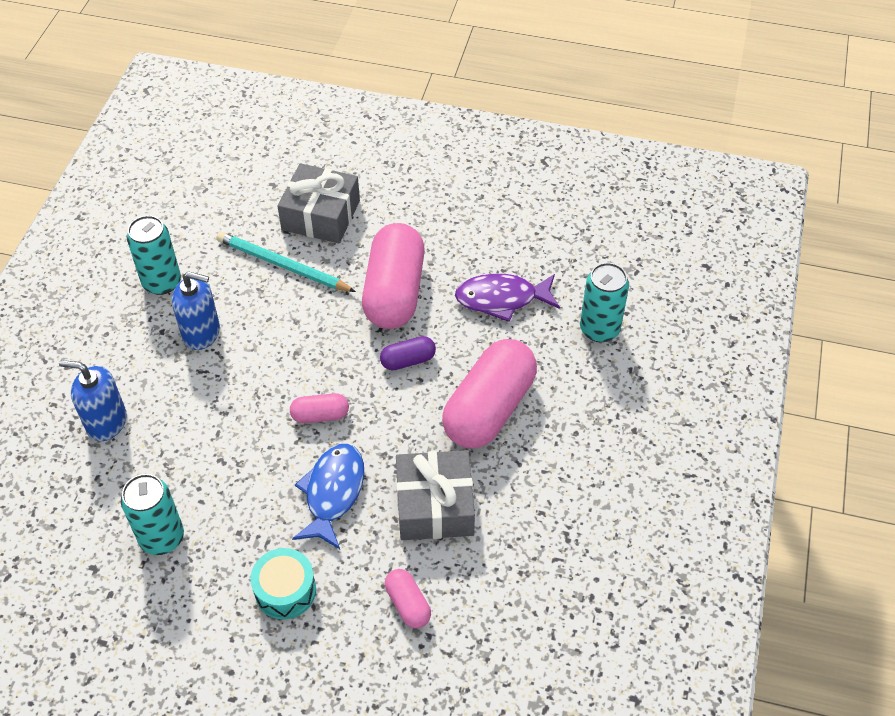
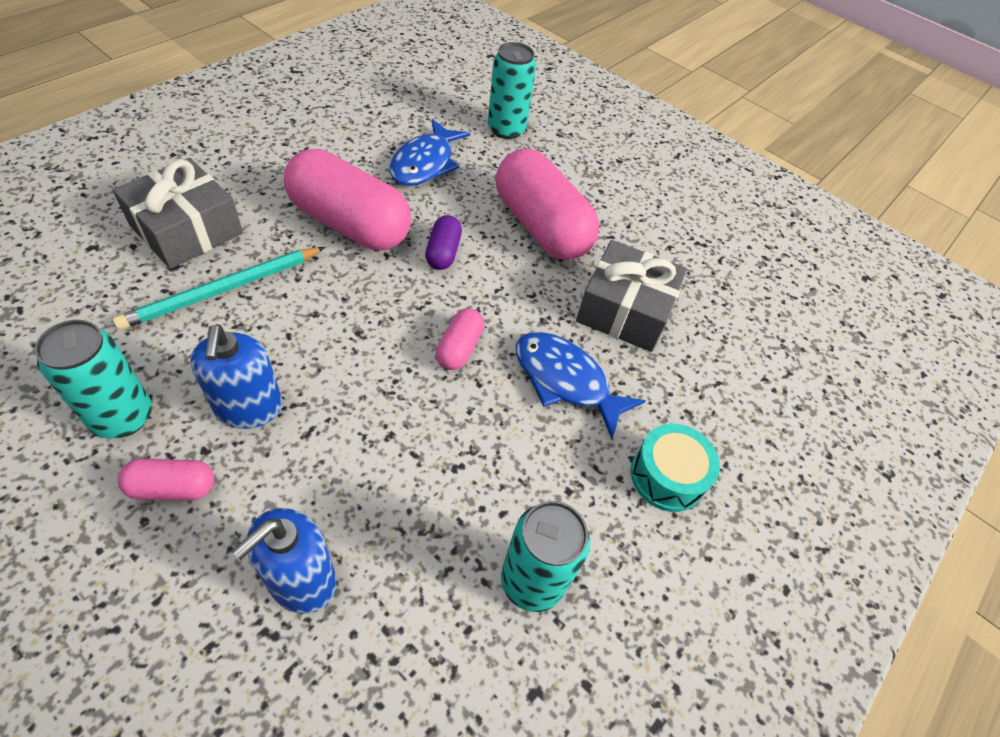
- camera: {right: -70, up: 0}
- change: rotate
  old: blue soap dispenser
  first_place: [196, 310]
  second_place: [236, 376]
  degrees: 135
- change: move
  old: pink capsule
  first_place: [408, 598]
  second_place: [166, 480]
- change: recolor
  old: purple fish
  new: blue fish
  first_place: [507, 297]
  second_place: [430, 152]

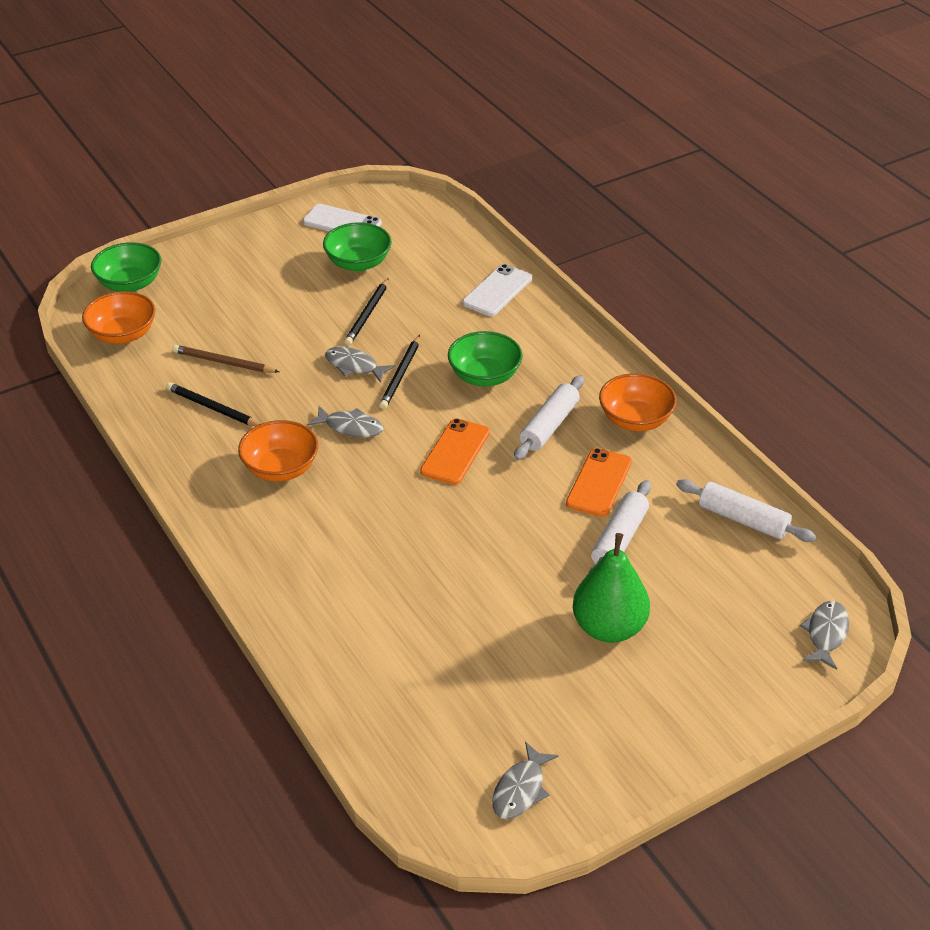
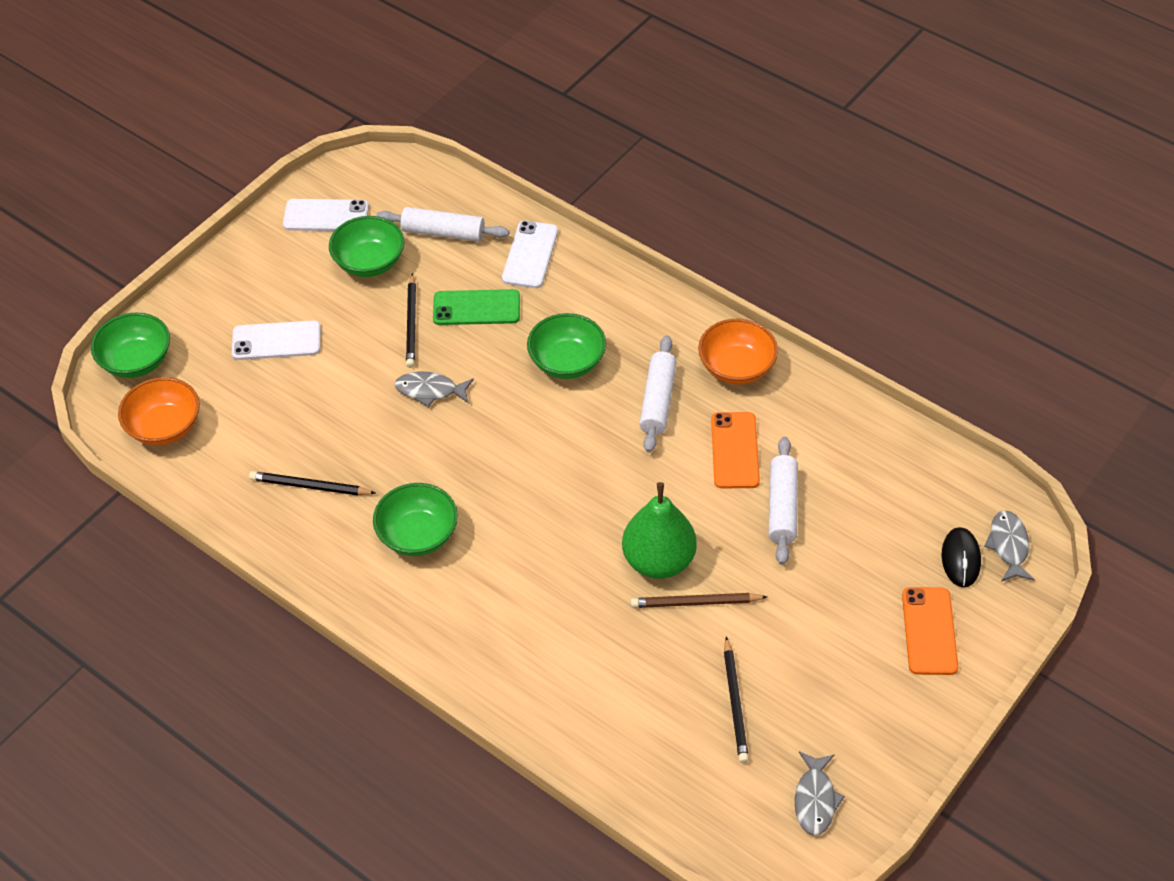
- camera: {right: -20, up: 10}
- change: move
  old: brown pencil
  first_place: [225, 359]
  second_place: [699, 600]
- change: recolor
  old: orange bowl
  new: green bowl
  first_place: [278, 450]
  second_place: [415, 519]
- change: delete
  old: grey fish
  first_place: [345, 421]
- change: move
  old: black pencil
  first_place: [399, 372]
  second_place: [736, 699]
- change: move
  old: orange phone
  first_place: [455, 451]
  second_place: [930, 631]
- change: move
  old: green pear
  first_place: [611, 588]
  second_place: [659, 530]
- change: move
  old: white rolling pin
  first_place: [746, 510]
  second_place: [442, 224]
- change: insert
  new: white phone
  second_place: [276, 340]
- change: insert
  new: green phone
  second_place: [476, 307]
- change: insert
  new: black mouse
  second_place: [961, 557]

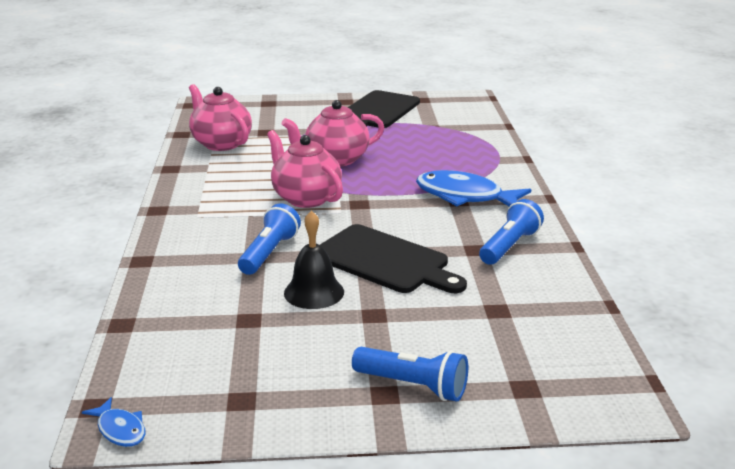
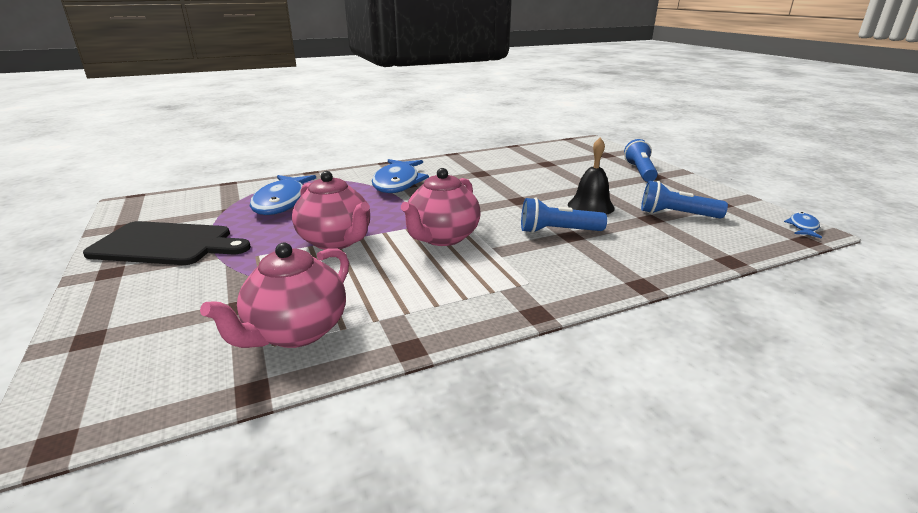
- camera: {right: -110, up: 0}
- change: delete
  old: black cutting board
  first_place: [393, 258]
- change: move
  old: blue flashlight
  first_place: [511, 232]
  second_place: [684, 199]
- change: insert
  new: blue fish
  second_place: [283, 195]

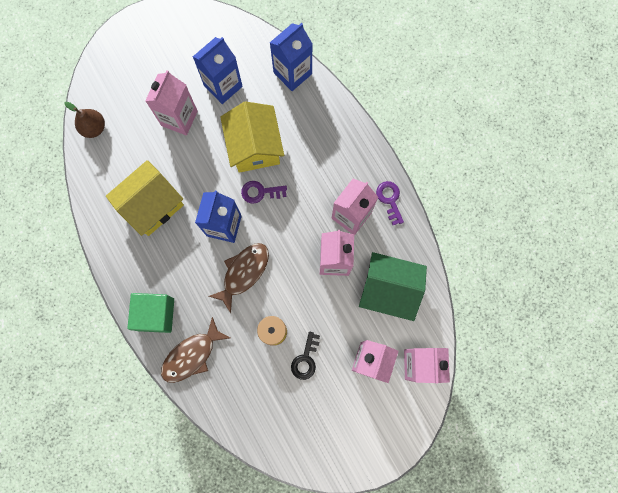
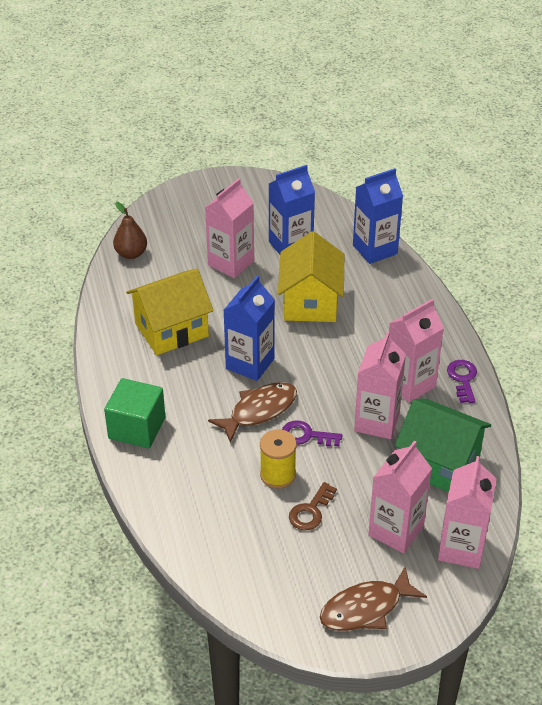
- camera: {right: 15, up: -35}
- change: move
  old: brown fish
  first_place: [195, 350]
  second_place: [373, 599]
- change: move
  old: purple key
  first_place: [264, 192]
  second_place: [312, 433]
- change: recolor
  old: black key
  new: brown key
  first_place: [305, 356]
  second_place: [313, 506]

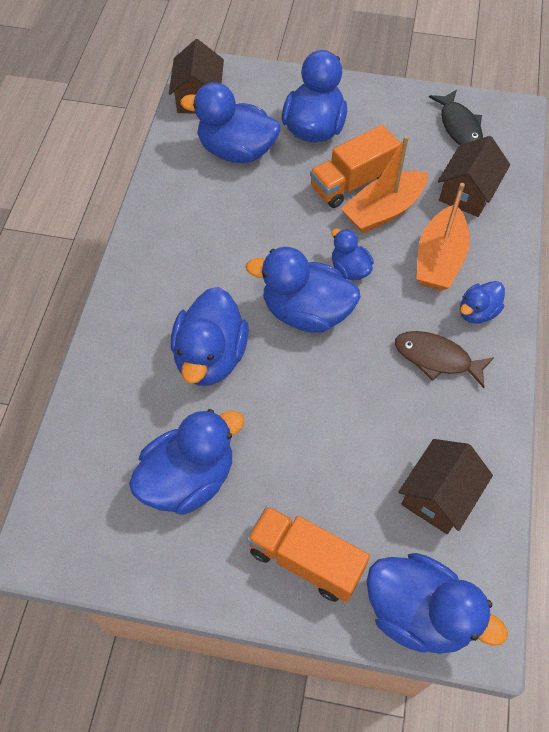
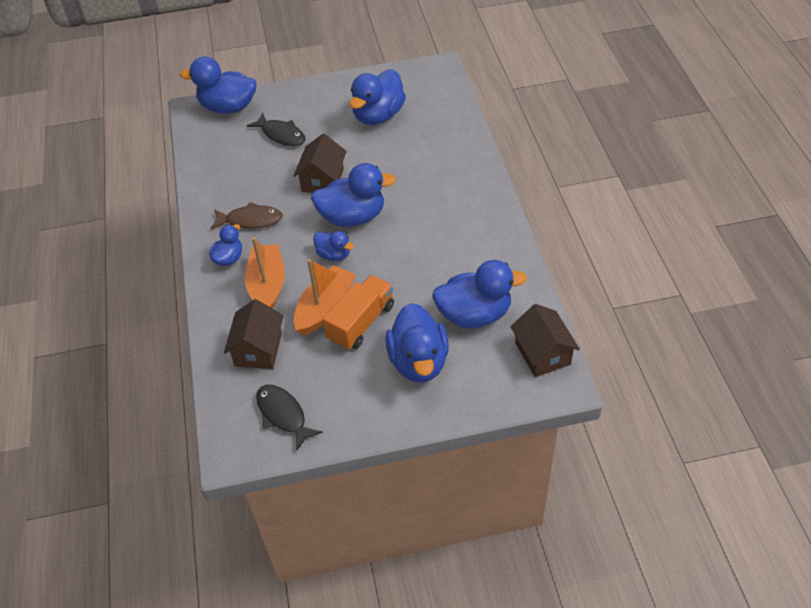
- camera: {right: 160, up: -10}
- change: delete
  old: blue duck
  first_place: [210, 336]
- change: delete
  old: orange truck
  first_place: [308, 554]
- change: move
  old: brown house
  first_place: [445, 486]
  second_place: [320, 163]
- change: insert
  new: black fish
  second_place: [276, 129]

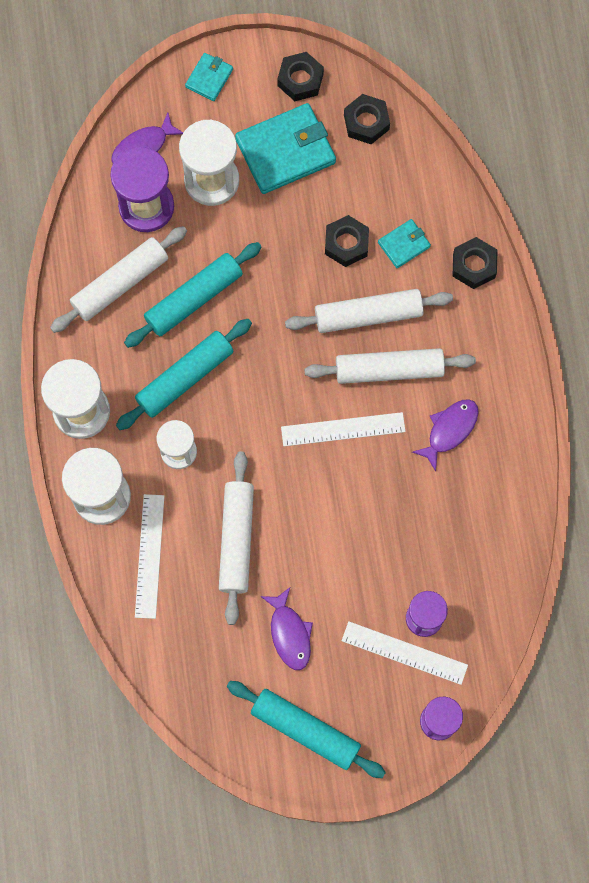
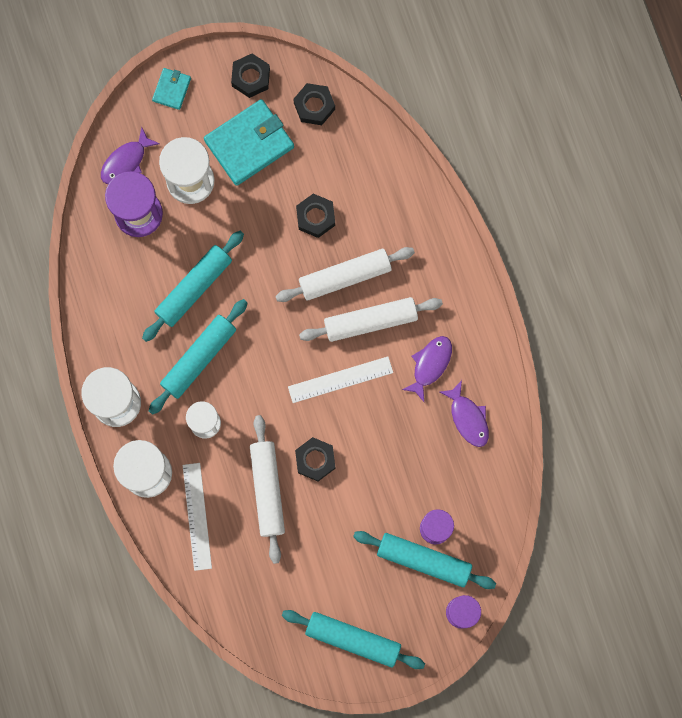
- camera: {right: -10, up: 5}
- change: delete
  old: white rolling pin
  first_place: [118, 279]
- change: move
  old: purple fish
  first_place: [287, 628]
  second_place: [464, 413]
- change: replace
  old: white ruler
  new: turquoise rolling pin
  first_place: [405, 653]
  second_place: [424, 560]
- change: delete
  old: turquoise wallet
  first_place: [404, 243]
- change: move
  old: black nut
  first_place: [474, 263]
  second_place: [315, 459]

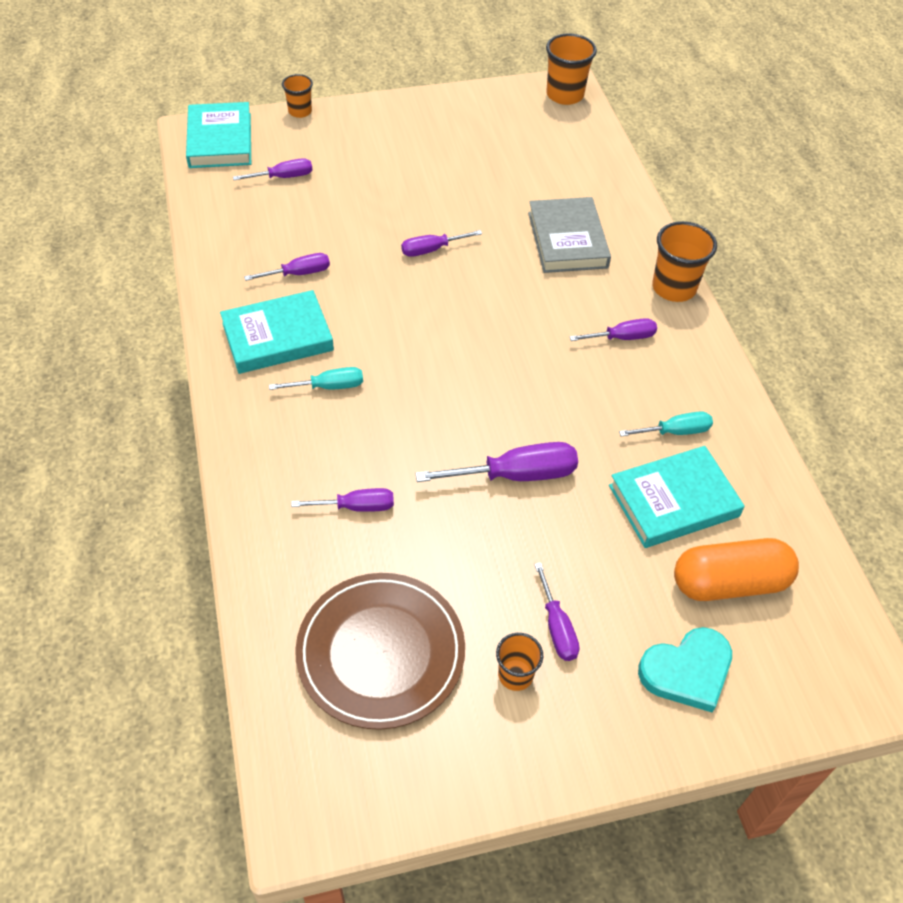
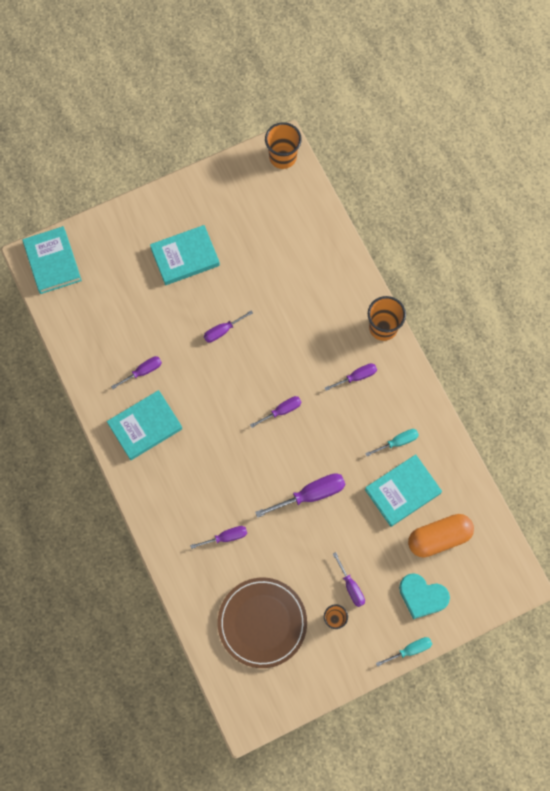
- camera: {right: -10, up: 20}
- change: move
  old: purple screwdriver
  first_place: [272, 169]
  second_place: [275, 412]
- change: move
  old: turquoise screwdriver
  first_place: [316, 378]
  second_place: [404, 652]
- change: delete
  old: orange cup
  first_place: [297, 96]
- change: delete
  old: grey book
  first_place: [569, 235]
- change: rotate
  old: turquoise heart
  first_place: [685, 669]
  second_place: [424, 596]
  degrees: 60
- change: insert
  new: turquoise book
  second_place: [185, 255]

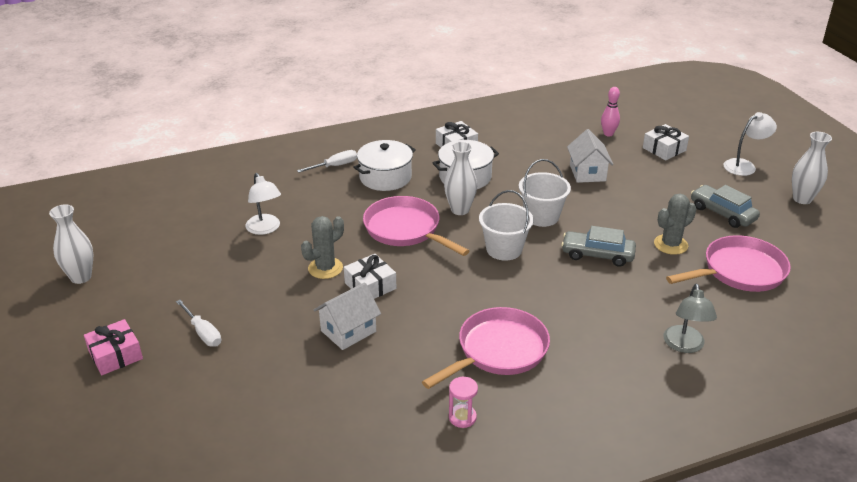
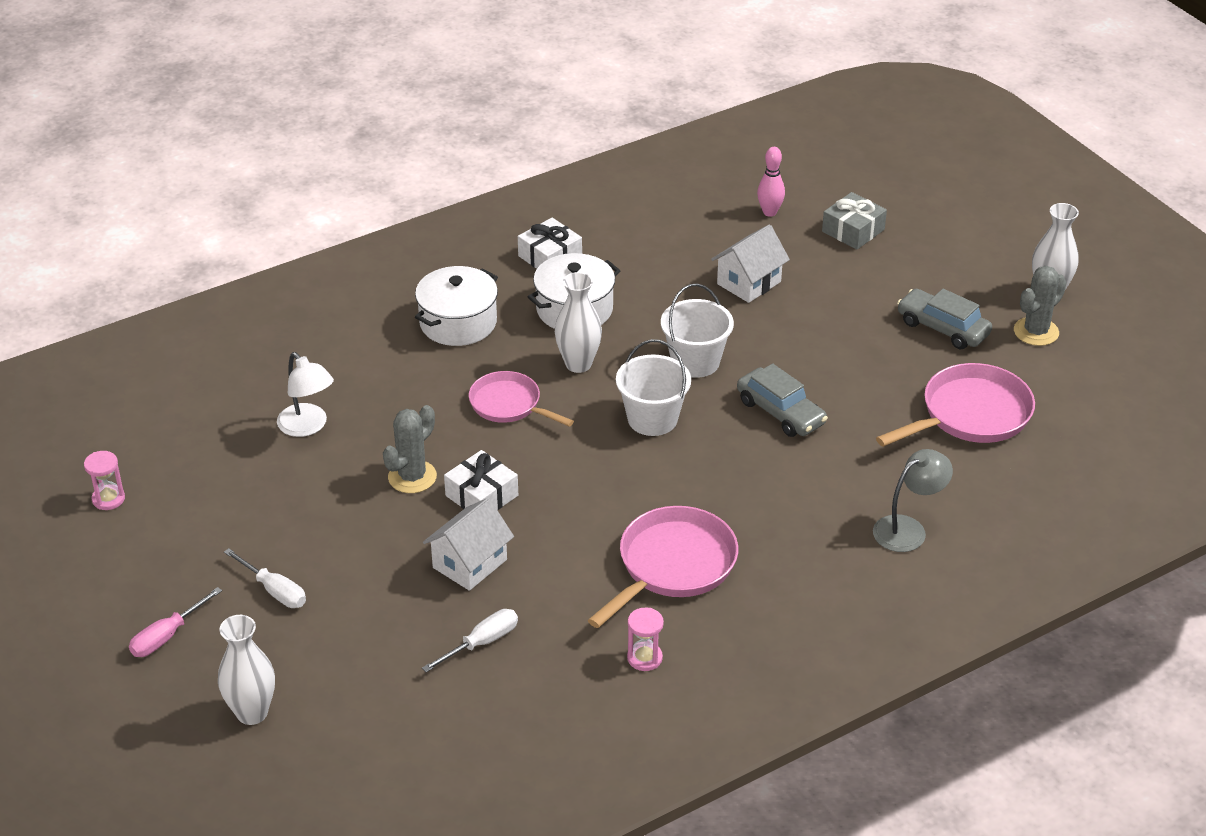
- camera: {right: -10, up: 5}
- change: move
  old: white vase
  first_place: [71, 244]
  second_place: [246, 670]
- change: replace
  old: pink gift
  new: pink screwdriver
  first_place: [113, 347]
  second_place: [175, 622]
- change: move
  old: white screwdriver
  first_place: [327, 161]
  second_place: [470, 640]
- change: resize
  old: pink pan
  first_place: [416, 226]
  second_place: [521, 399]
  factor: 0.65
- change: rotate
  old: grey car
  first_place: [598, 246]
  second_place: [782, 400]
  degrees: -135
- change: rotate
  old: white house
  first_place: [590, 156]
  second_place: [750, 263]
  degrees: 60
- change: recolor
  old: white gift
  new: grey gift
  first_place: [666, 142]
  second_place: [854, 220]
- change: move
  old: grey cactus
  first_place: [675, 224]
  second_place: [1040, 306]
- change: rotate
  old: grey lamp
  first_place: [690, 318]
  second_place: [913, 500]
  degrees: -120
- change: delete
  old: white lamp
  first_place: [750, 144]
- change: insert
  new: pink hourglass
  second_place: [104, 480]

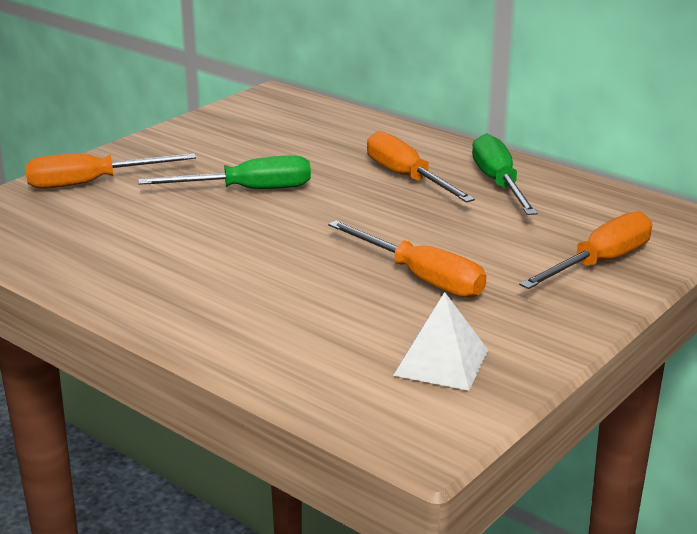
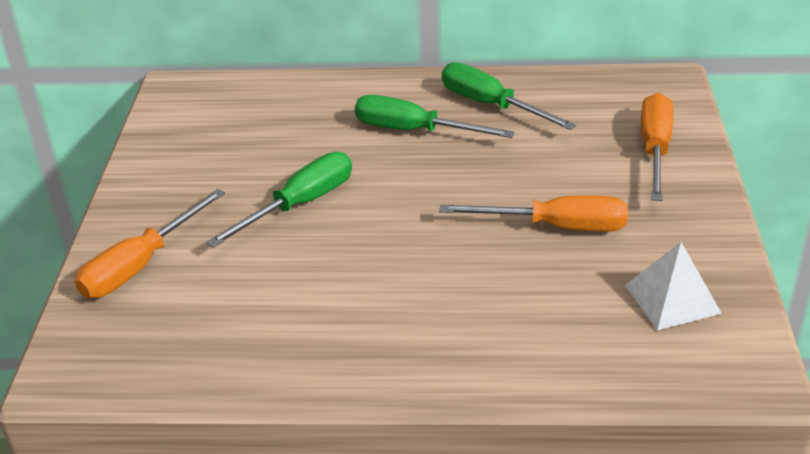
- camera: {right: -35, up: 10}
- change: recolor
  old: orange screwdriver
  new: green screwdriver
  first_place: [421, 167]
  second_place: [435, 116]

